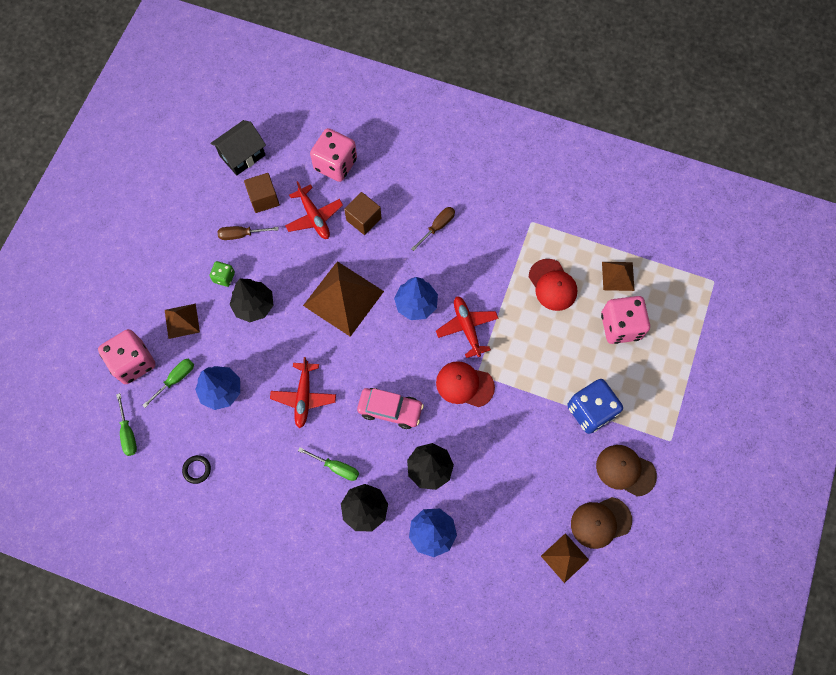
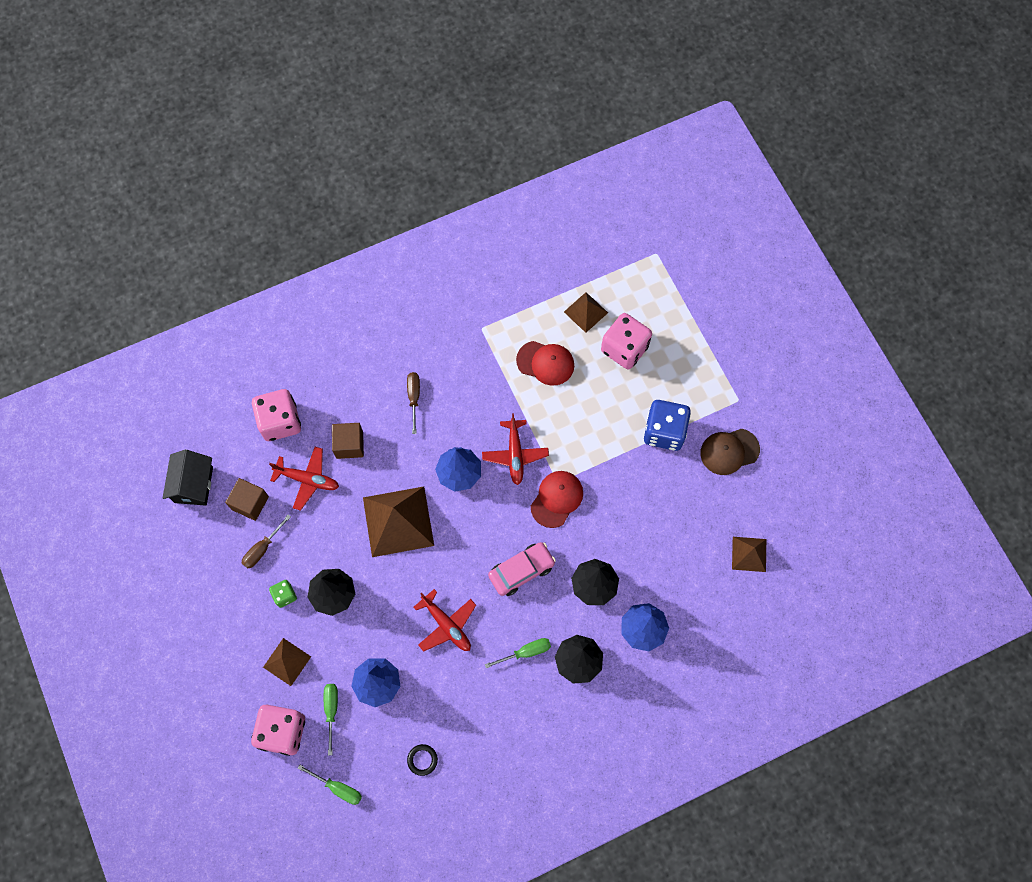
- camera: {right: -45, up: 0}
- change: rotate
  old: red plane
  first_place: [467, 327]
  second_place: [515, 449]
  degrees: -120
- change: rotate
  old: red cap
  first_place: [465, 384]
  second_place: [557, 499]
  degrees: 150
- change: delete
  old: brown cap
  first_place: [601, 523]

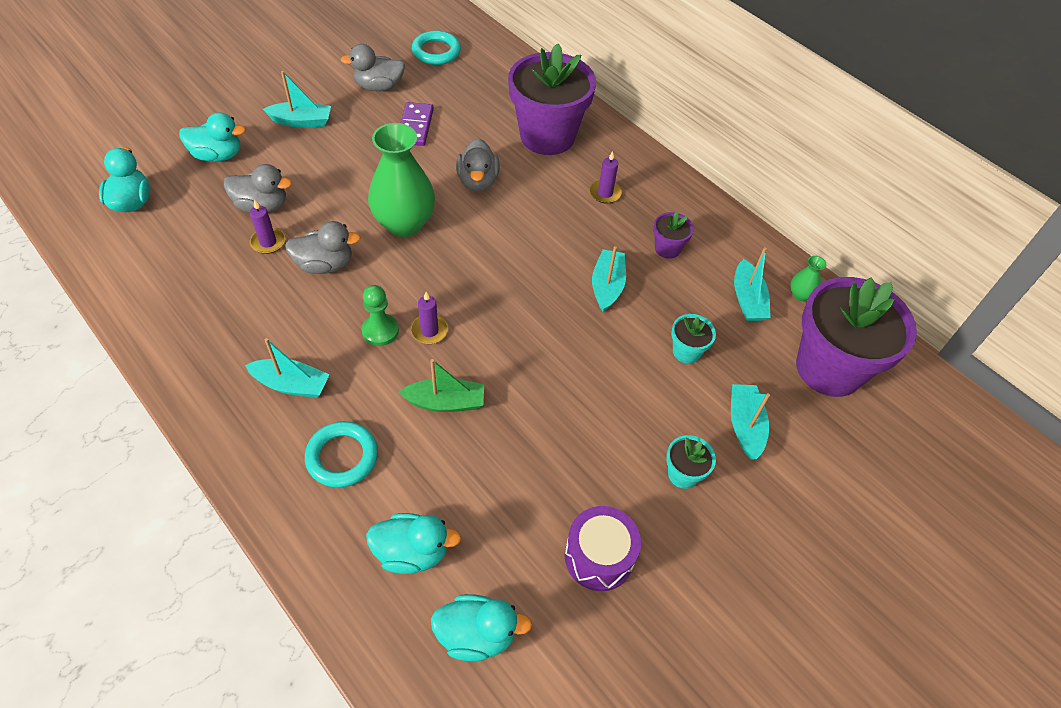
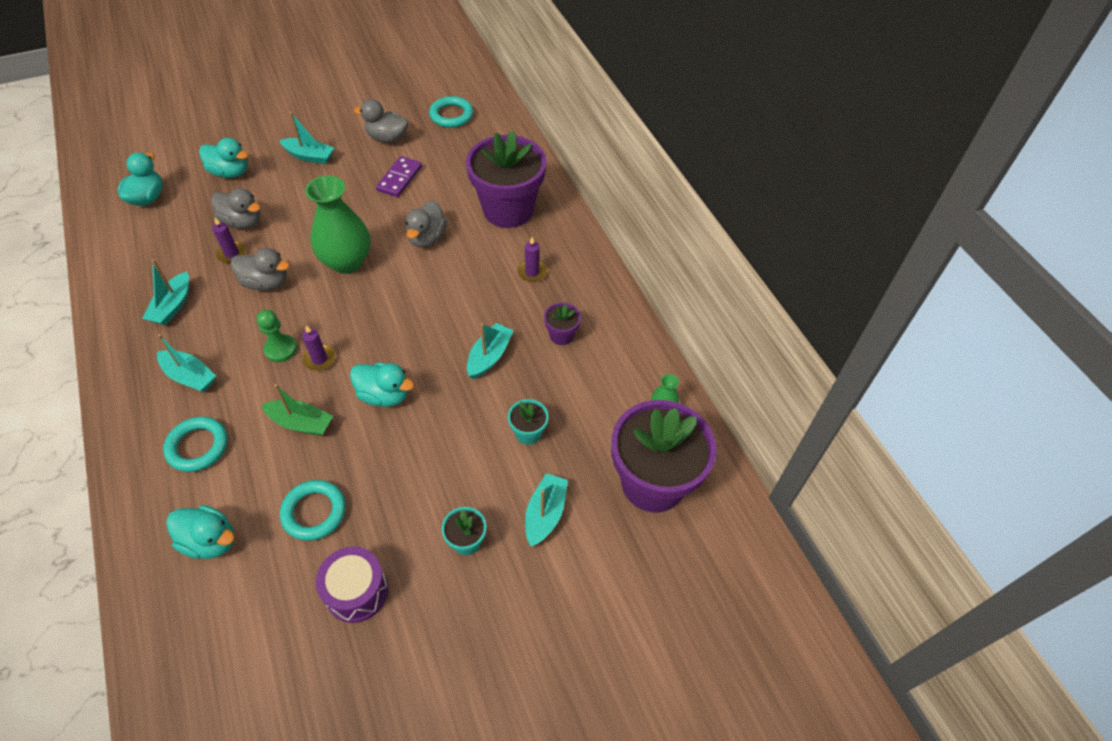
- camera: {right: 20, up: 0}
- change: move
  old: turquoise duck
  first_place: [481, 627]
  second_place: [382, 384]
- change: move
  old: turquoise boat
  first_place: [752, 284]
  second_place: [165, 292]
- change: insert
  new: turquoise ring
  second_place: [313, 510]

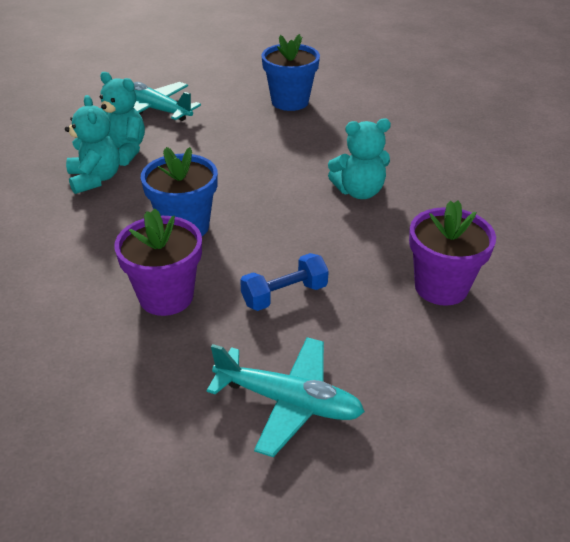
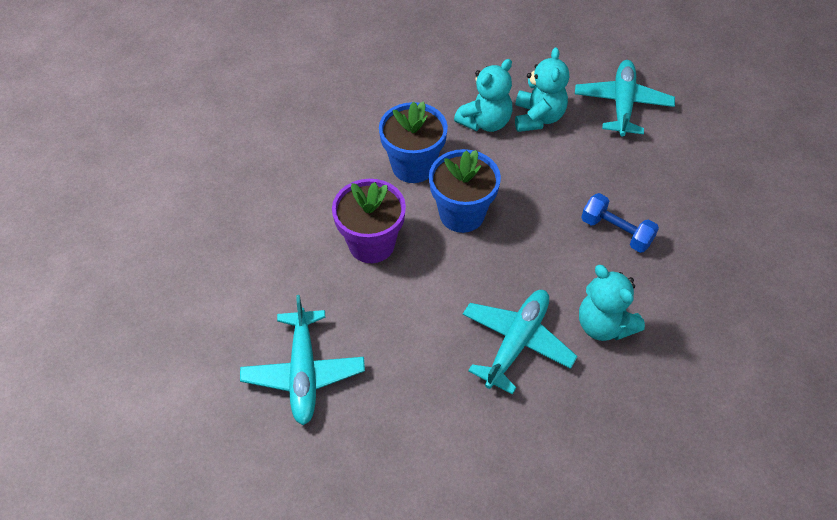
- camera: {right: 65, up: 15}
- change: move
  old: blue dumbbell
  first_place: [284, 282]
  second_place: [620, 223]
- change: move
  old: blue flower pot
  first_place: [290, 72]
  second_place: [413, 142]
- change: delete
  old: purple flower pot
  first_place: [452, 253]
- change: insert
  new: turquoise plane
  second_place: [520, 342]

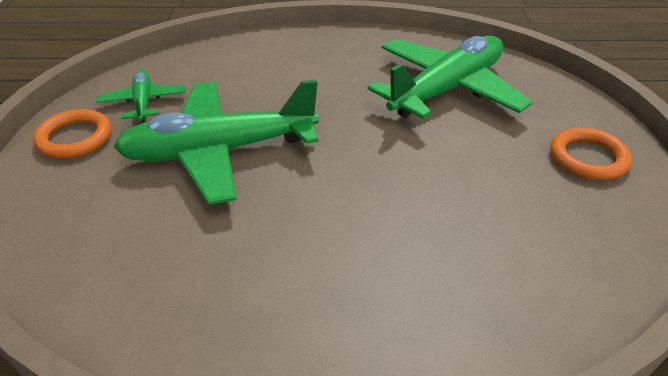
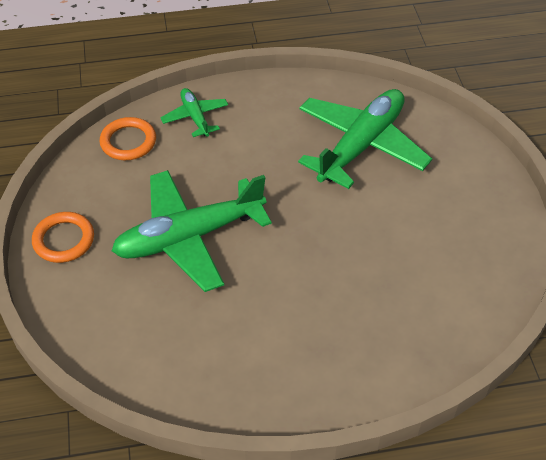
- camera: {right: -10, up: 10}
- change: move
  old: green plane
  first_place: [140, 96]
  second_place: [194, 112]
- change: move
  old: orange ring
  first_place: [591, 153]
  second_place: [128, 138]

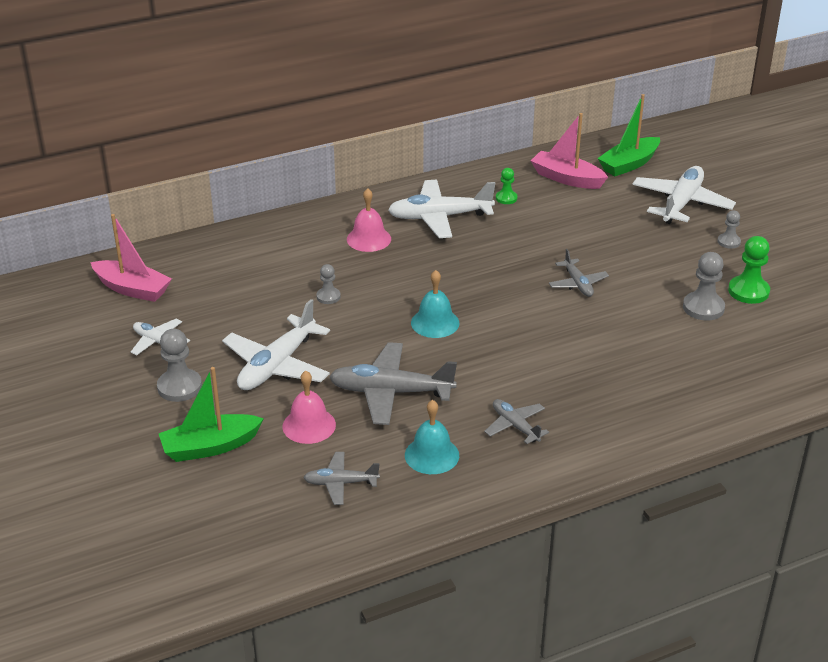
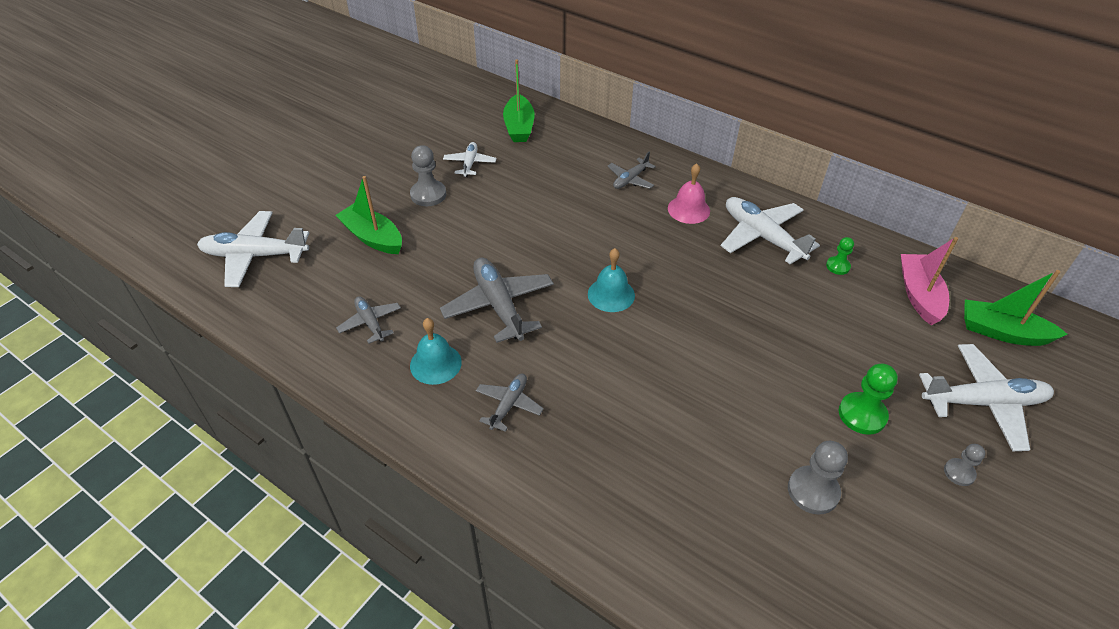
- camera: {right: 60, up: 10}
- change: recolor
  old: pink boat
  new: green boat
  first_place: [131, 258]
  second_place: [519, 100]
- change: move
  old: white plane
  first_place: [276, 344]
  second_place: [253, 249]
- change: delete
  old: pink bell
  first_place: [309, 407]
- change: delete
  old: grey pawn
  first_place: [328, 284]
- change: move
  old: grey plane
  first_place: [579, 273]
  second_place: [632, 170]
- change: move
  old: green pawn
  first_place: [749, 270]
  second_place: [868, 399]

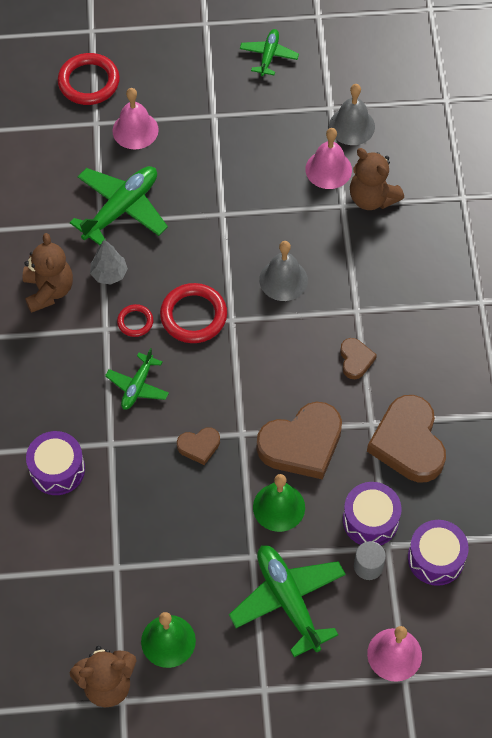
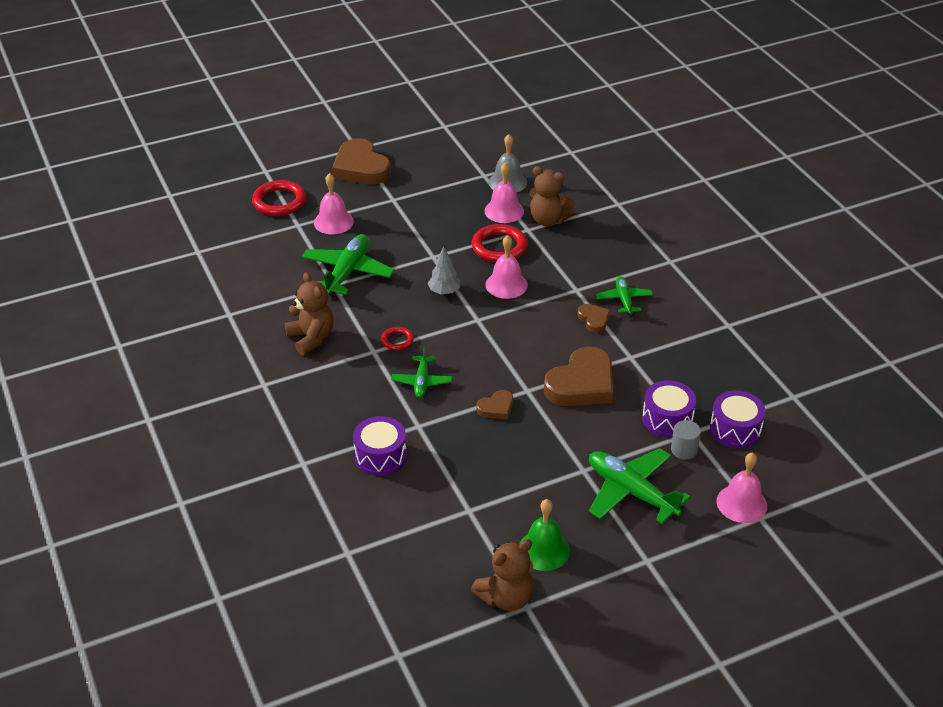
- camera: {right: -20, up: -20}
- change: move
  old: grey tree
  first_place: [109, 262]
  second_place: [444, 270]
- change: move
  old: red ring
  first_place: [193, 313]
  second_place: [500, 243]
- change: move
  old: green plane
  first_place: [269, 52]
  second_place: [624, 295]
- change: delete
  old: green bell
  first_place: [279, 503]
- change: recolor
  old: grey bell
  new: pink bell
  first_place: [283, 271]
  second_place: [506, 267]
- change: move
  old: brown heart
  first_place: [406, 438]
  second_place: [361, 161]

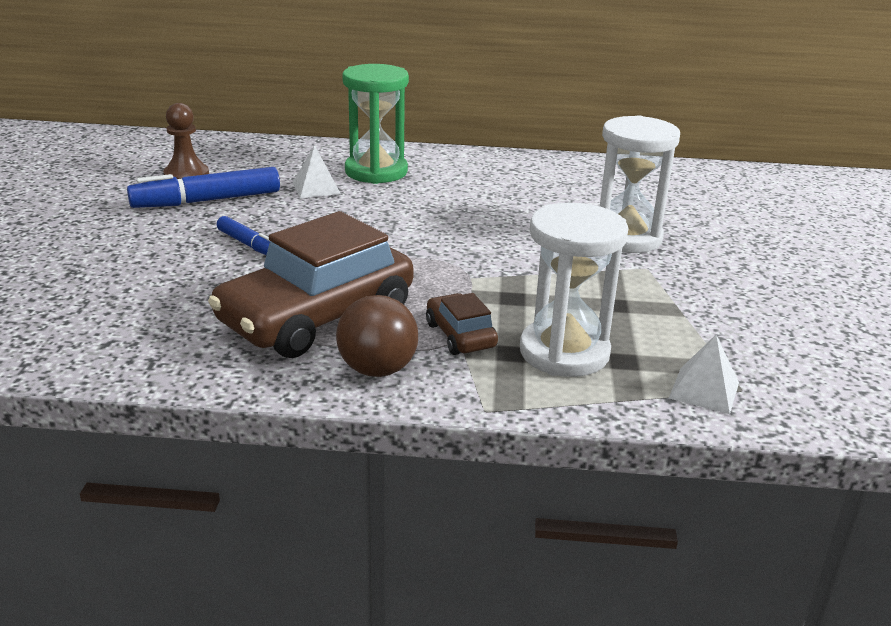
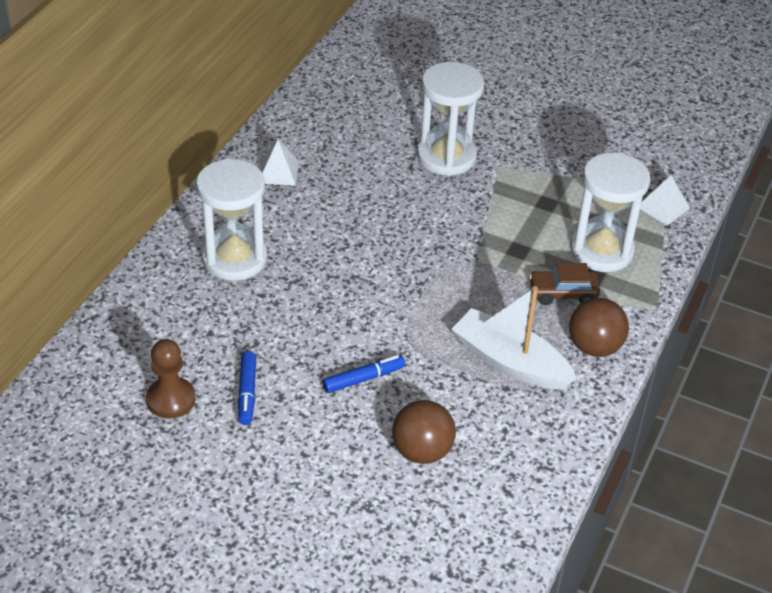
- camera: {right: -70, up: 15}
- change: resize
  old: blue marker
  first_place: [203, 187]
  second_place: [247, 388]
  factor: 0.57
- change: replace
  old: brown car
  new: white boat
  first_place: [311, 284]
  second_place: [514, 338]
- change: move
  old: white pyramid
  first_place: [316, 171]
  second_place: [279, 163]
- change: recolor
  old: green hourglass
  new: white hourglass
  first_place: [375, 124]
  second_place: [231, 219]
- change: insert
  new: brown ball
  second_place: [424, 432]

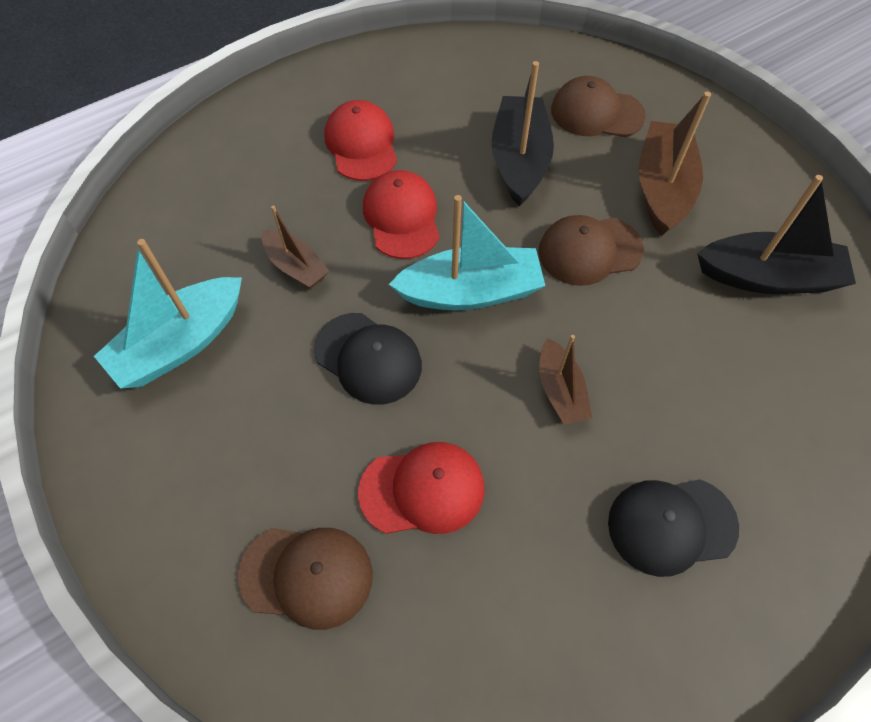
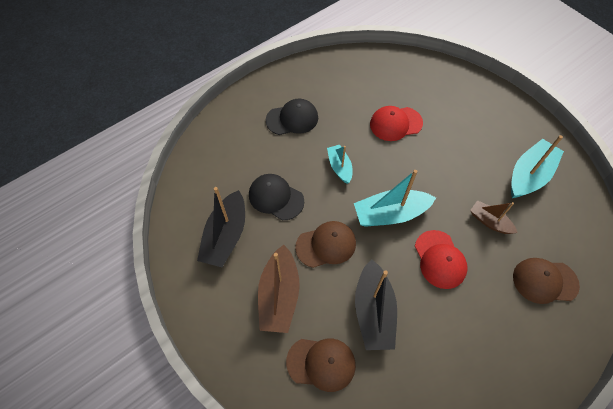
- camera: {right: 175, up: 0}
- change: move
  old: brown cap
  first_place: [305, 579]
  second_place: [546, 281]
- change: move
  old: black cap
  first_place: [368, 359]
  second_place: [276, 197]
- change: delete
  old: red cap
  first_place: [361, 140]
- change: recolor
  old: brown boat
  new: turquoise boat
  first_place: [565, 380]
  second_place: [340, 164]
- change: rotate
  old: black boat
  first_place: [776, 234]
  second_place: [221, 227]
  degrees: -75

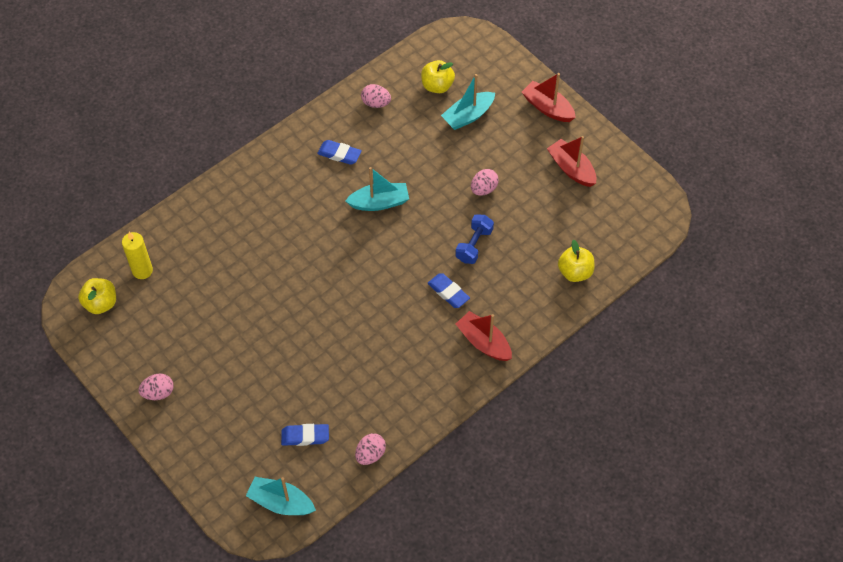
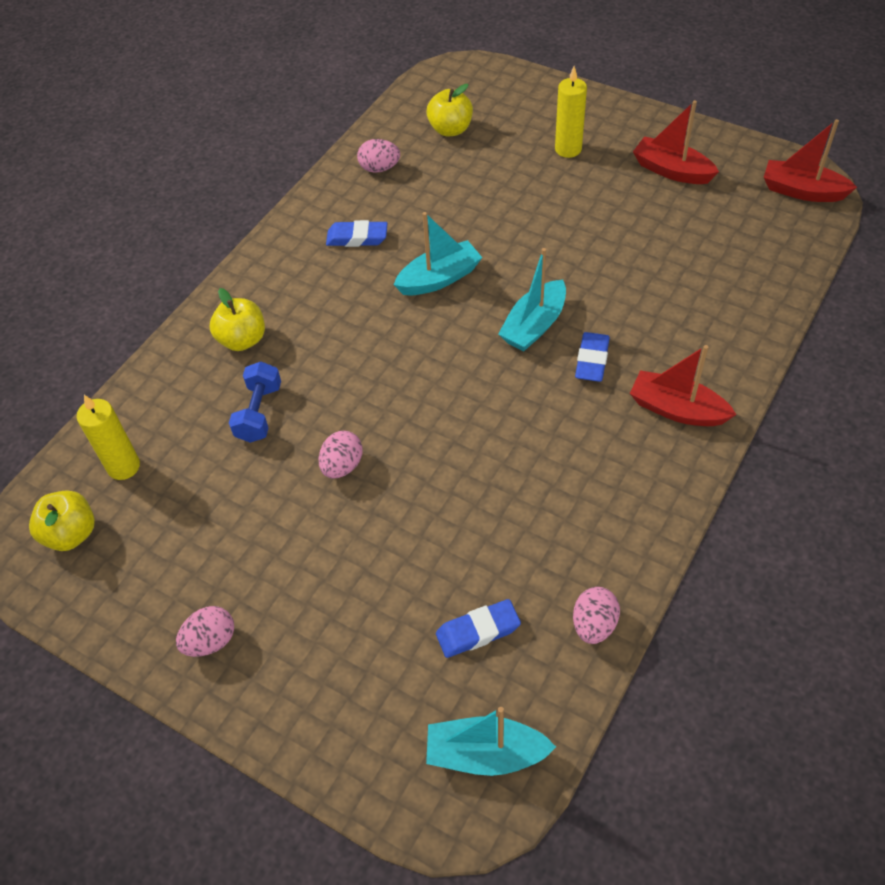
- camera: {right: -15, up: -5}
- change: rotate
  old: blue eraser
  first_place: [448, 290]
  second_place: [592, 357]
  degrees: 75
- change: move
  old: turquoise boat
  first_place: [468, 102]
  second_place: [532, 299]
- change: move
  old: blue dumbbell
  first_place: [474, 239]
  second_place: [255, 402]
- change: move
  old: pink egg
  first_place: [485, 182]
  second_place: [341, 455]
- change: move
  old: red boat
  first_place: [549, 97]
  second_place: [810, 160]
- change: move
  old: yellow apple
  first_place: [576, 261]
  second_place: [237, 319]
- change: insert
  new: yellow candle
  second_place: [571, 112]

